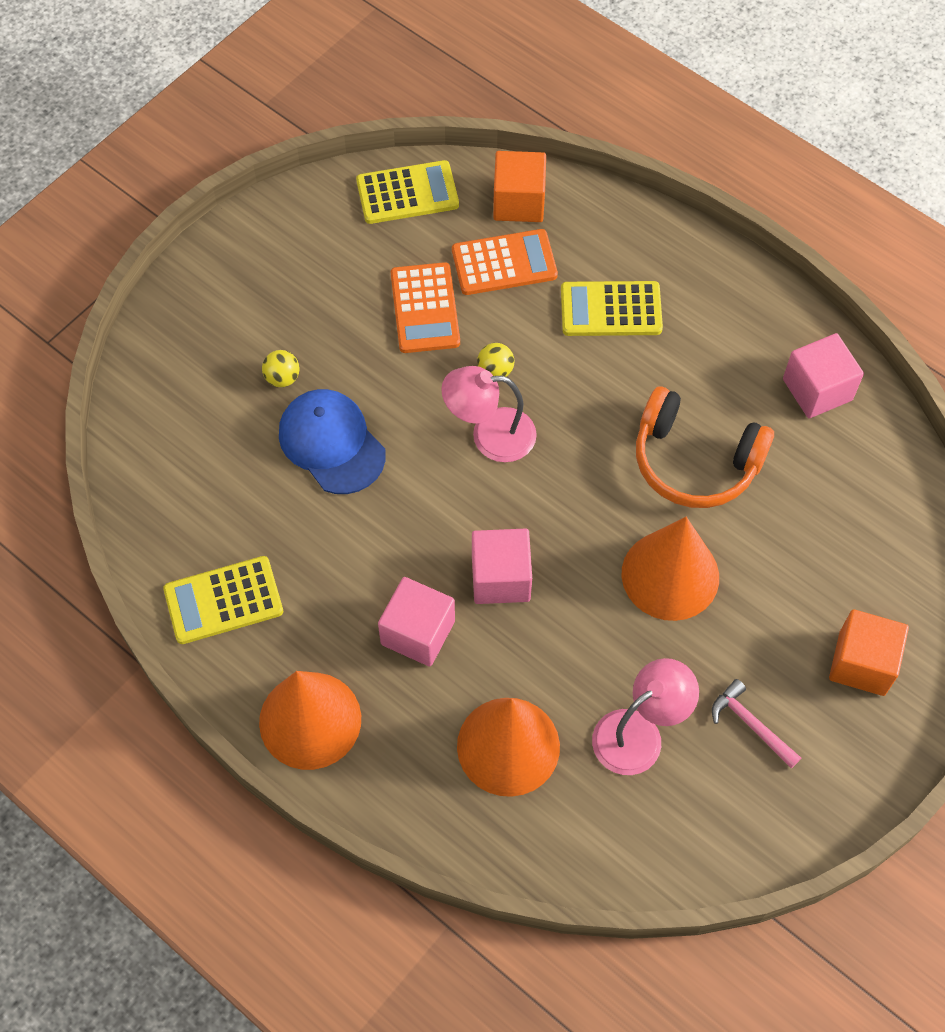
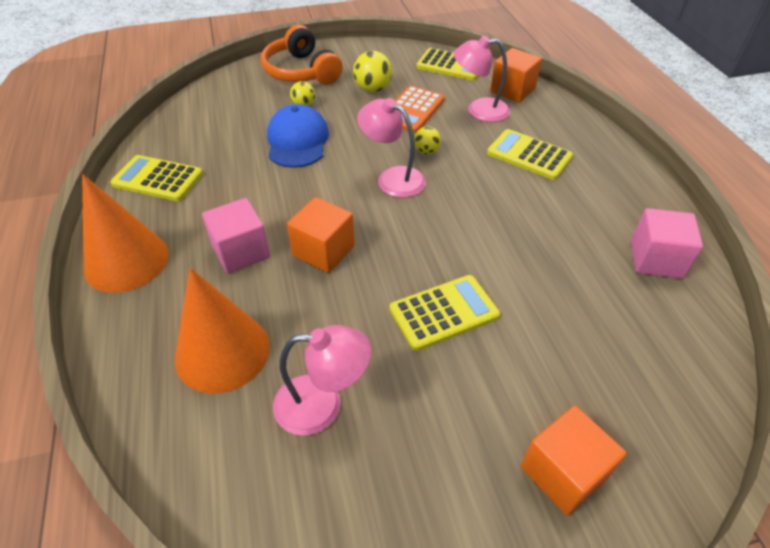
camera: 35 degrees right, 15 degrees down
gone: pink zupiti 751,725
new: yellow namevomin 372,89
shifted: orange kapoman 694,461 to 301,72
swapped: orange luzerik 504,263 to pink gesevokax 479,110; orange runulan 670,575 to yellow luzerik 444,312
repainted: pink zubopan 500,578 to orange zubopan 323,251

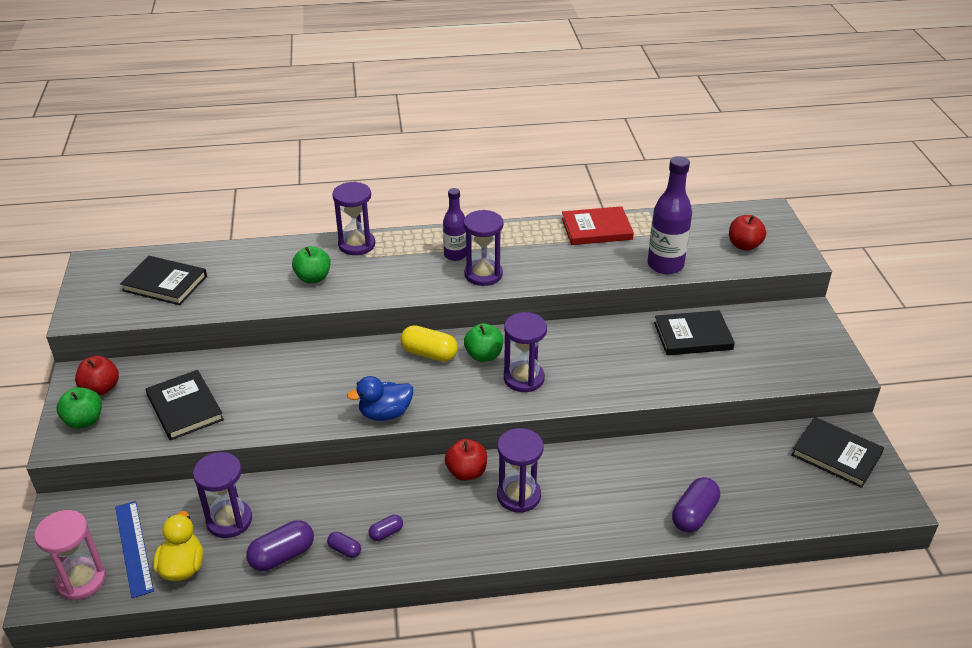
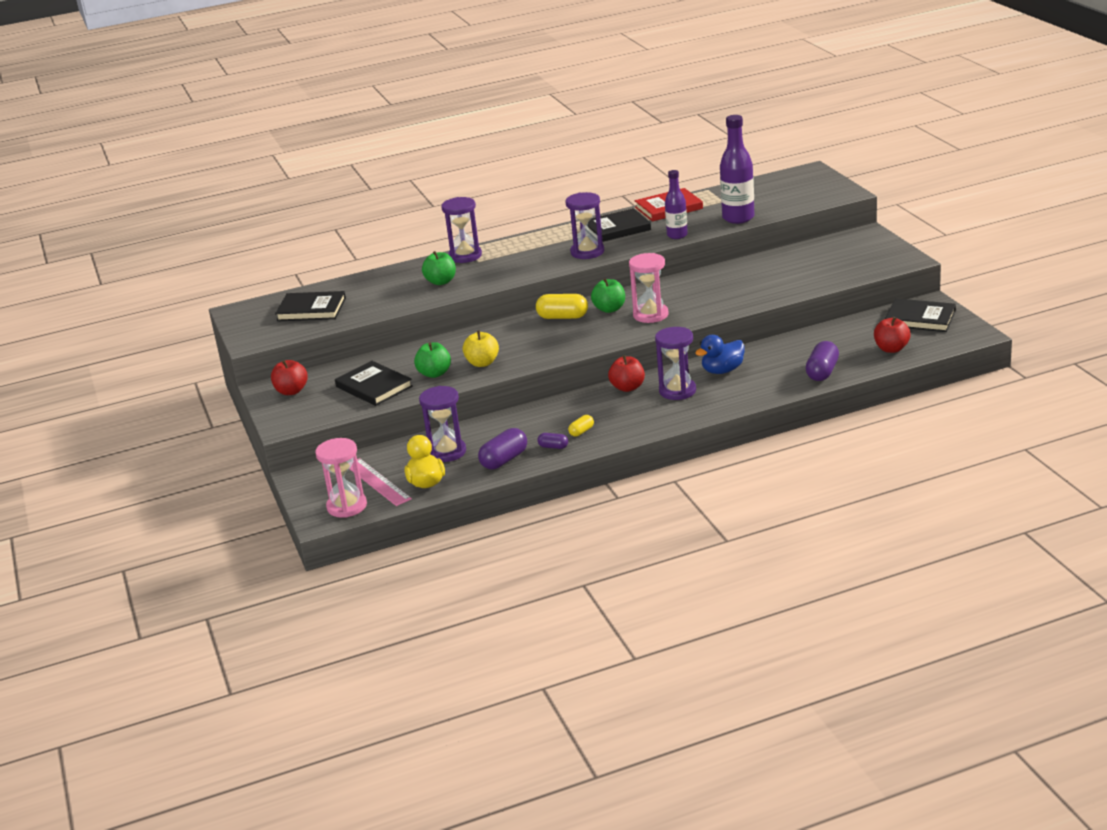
camera: 10 degrees left, 10 degrees down
new: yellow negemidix 482,363
shifted: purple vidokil 455,255 to 677,235; red negemidix 744,245 to 891,349; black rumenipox 693,336 to 616,229; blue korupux 385,413 to 722,370; green negemidix 84,421 to 434,374
repainted: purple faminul 524,378 to pink faminul 650,315; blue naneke 134,547 to pink naneke 377,482; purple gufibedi 386,533 to yellow gufibedi 581,431

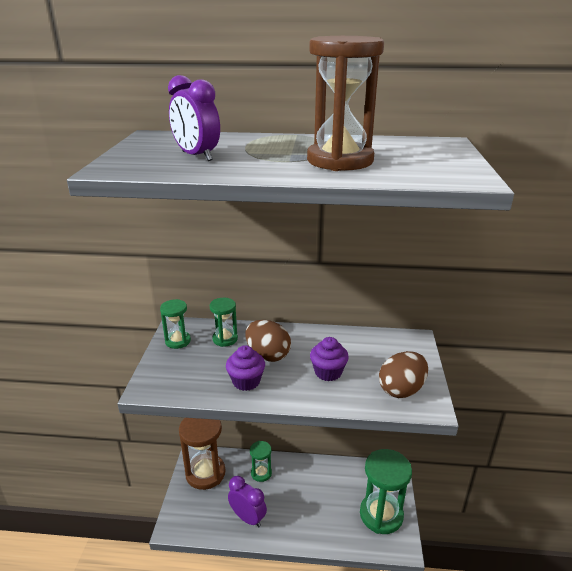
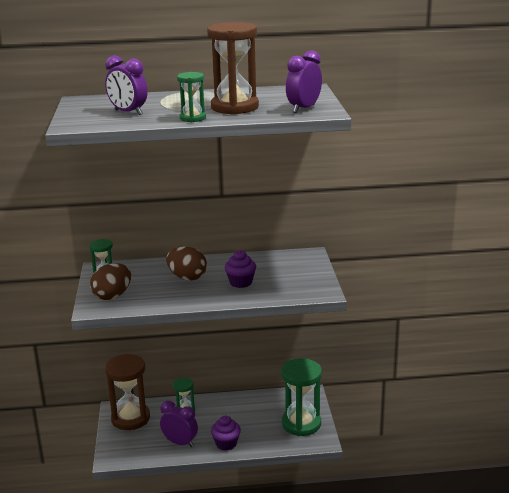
camera: 10 degrees left, 5 degrees down
new: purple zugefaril 304,109
shifted: green faminul 225,339 to 192,118; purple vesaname 246,381 to 226,443; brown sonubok 401,390 to 112,296

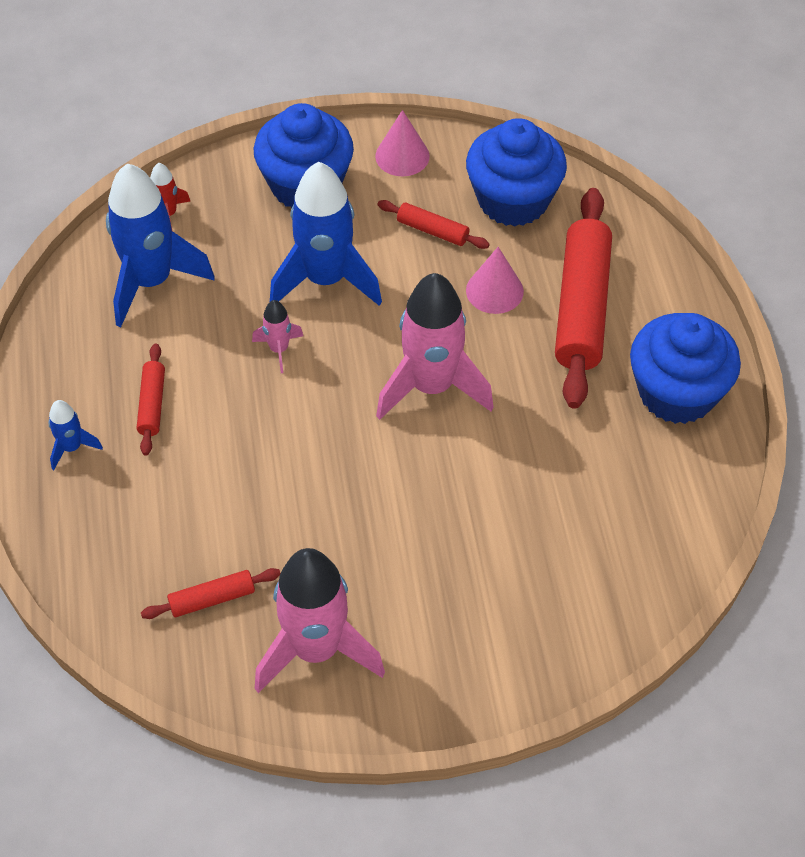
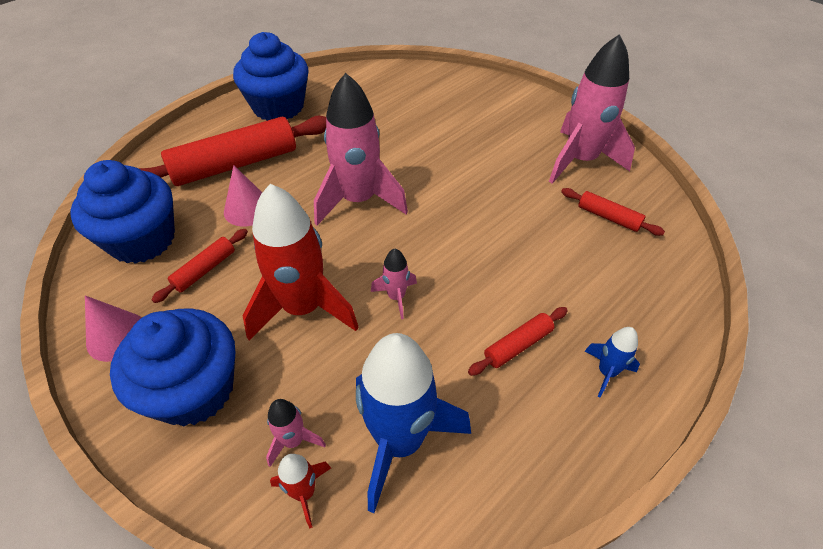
camera: 125 degrees left, 5 degrees down
new: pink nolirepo 293,441
repainted: blue nolirepo 326,279 to red nolirepo 303,308
rotated: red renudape 432,231 = 205,270 45 degrees clockwise

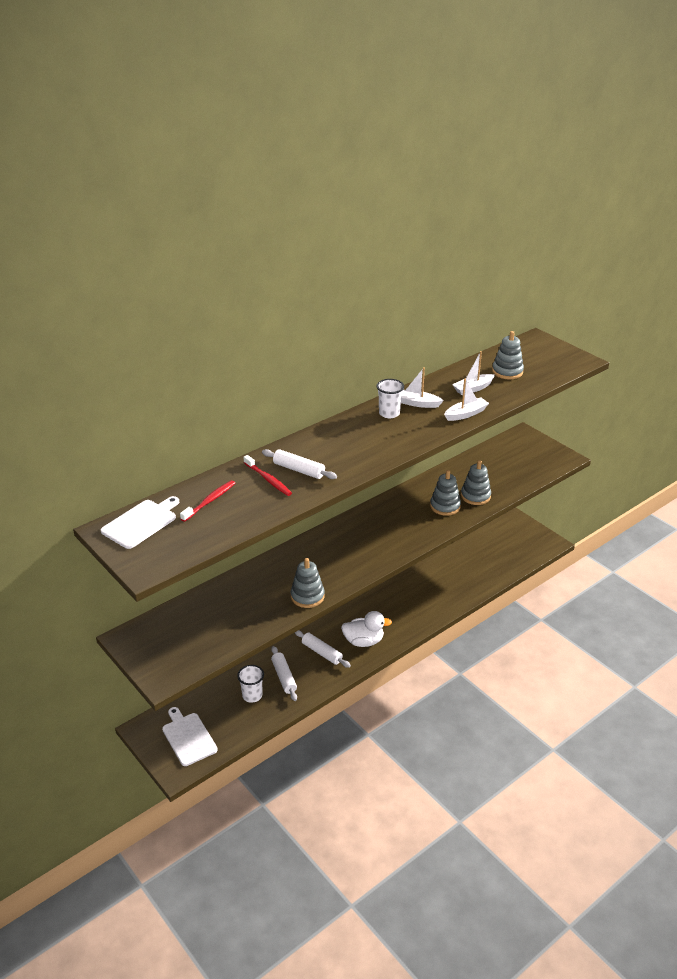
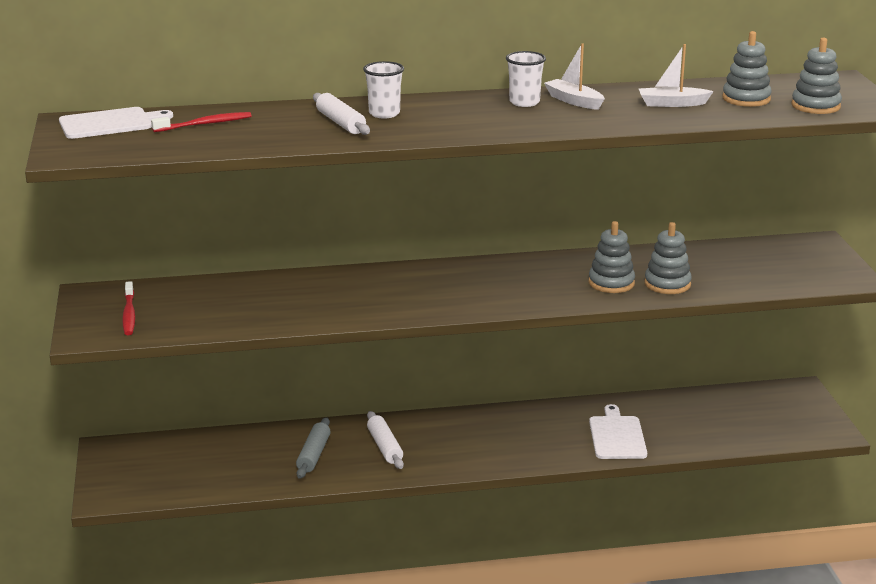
camera: 30 degrees right, 10 degrees down
gone: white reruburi 466,414; white korupux 363,641
shifted: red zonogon 268,480 to 129,314; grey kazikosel 307,596 to 815,106; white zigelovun 252,695 to 384,114; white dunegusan 188,737 to 617,436
repainted: white renudape 284,677 to grey renudape 314,455

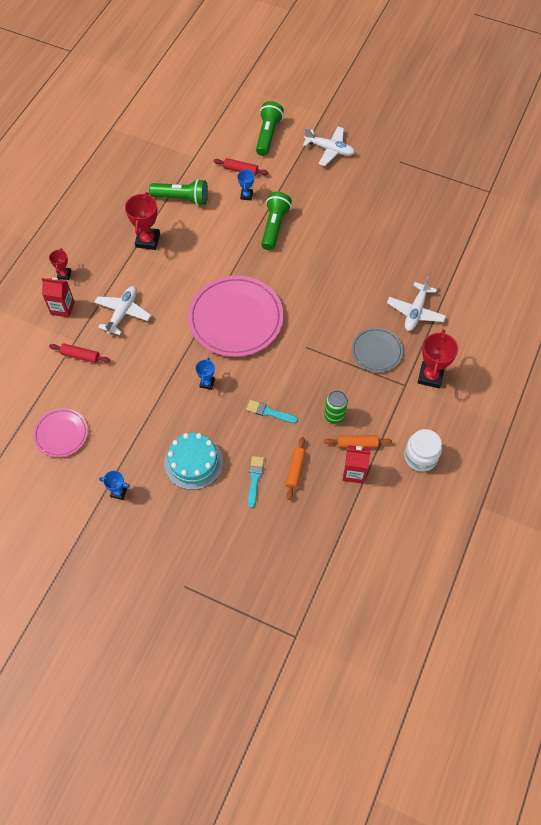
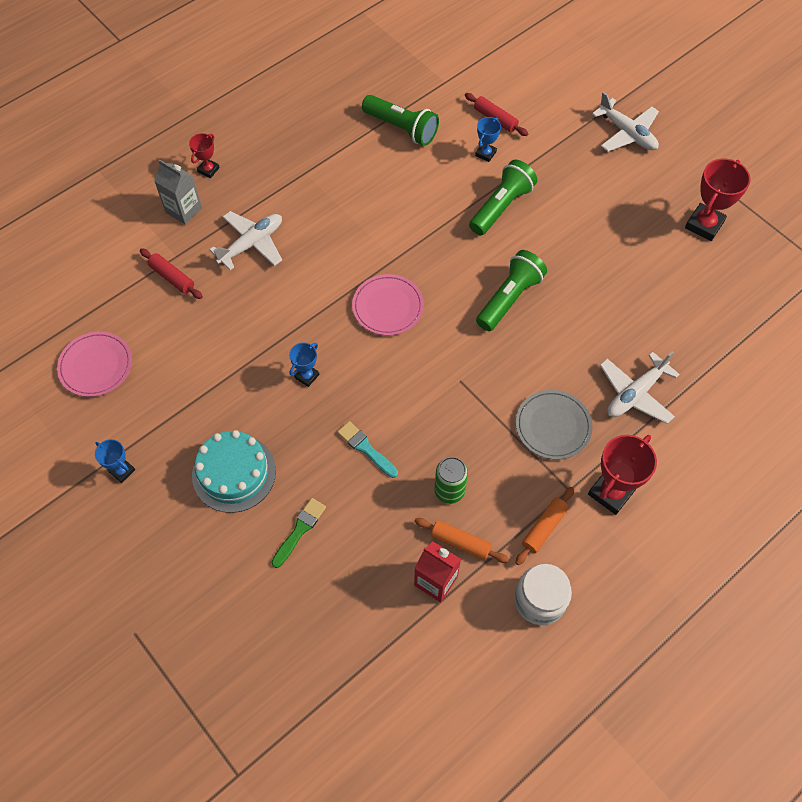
camera: 25 degrees right, 0 degrees up
shifted: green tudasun 268,135 to 509,298; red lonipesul 147,240 to 704,225; orange renudape 295,470 to 544,528
repainted: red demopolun 62,308 to grey demopolun 184,210; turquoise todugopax 254,479 to green todugopax 299,530
scaled: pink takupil 235,318 = 388,307 x0.53

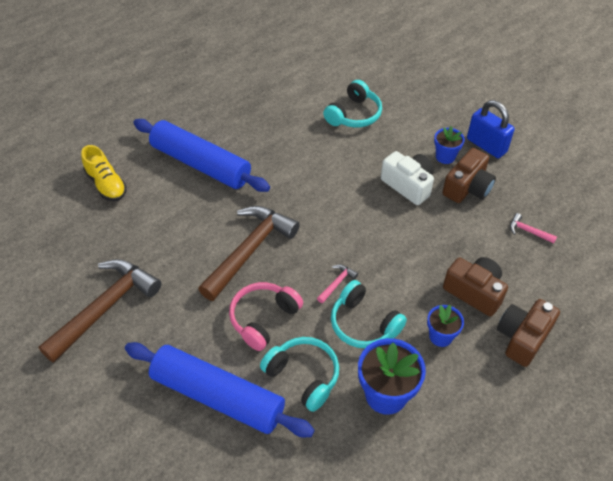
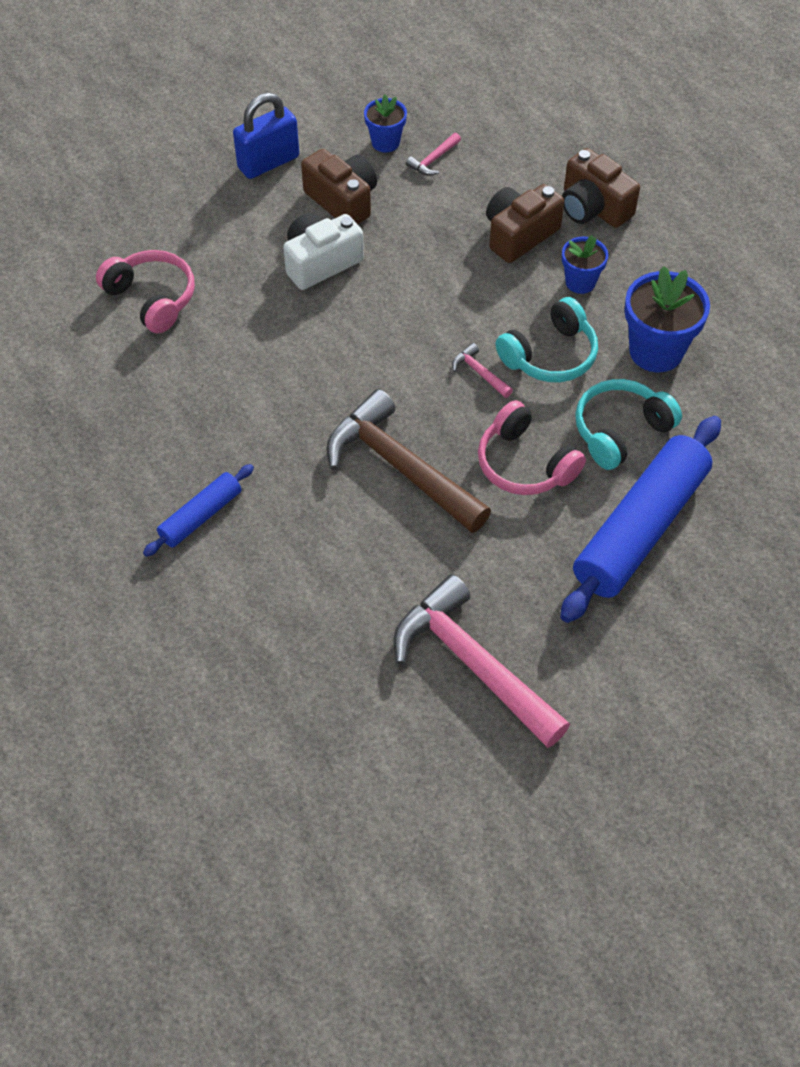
camera: 80 degrees left, 5 degrees up
gone: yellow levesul 106,184
shifted: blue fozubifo 445,157 to 385,142
repainted: turquoise kapoman 354,114 to pink kapoman 152,298; brown zupiti 105,308 to pink zupiti 473,664
scaled: blue renudape 201,164 = 201,516 x0.50

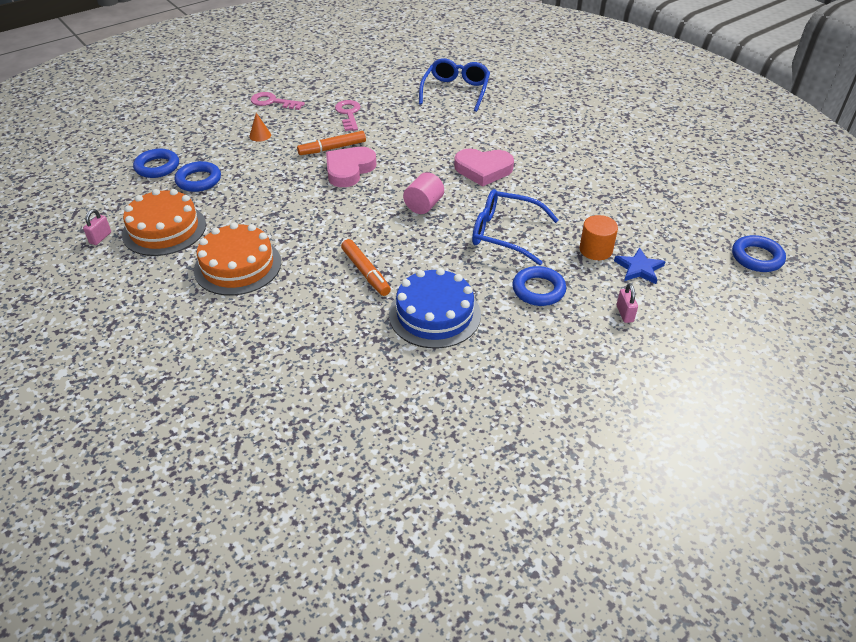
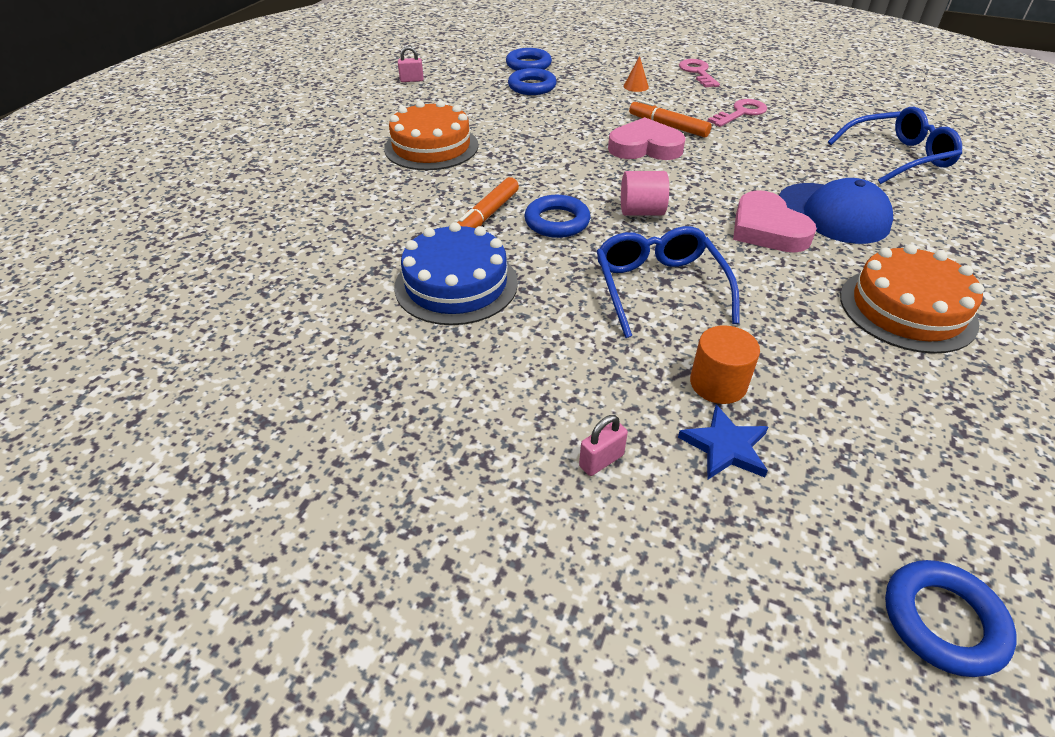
camera: 60 degrees right, 0 degrees up
new: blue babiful 833,213
shifted: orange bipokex 164,229 to 907,309; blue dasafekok 538,290 to 557,222

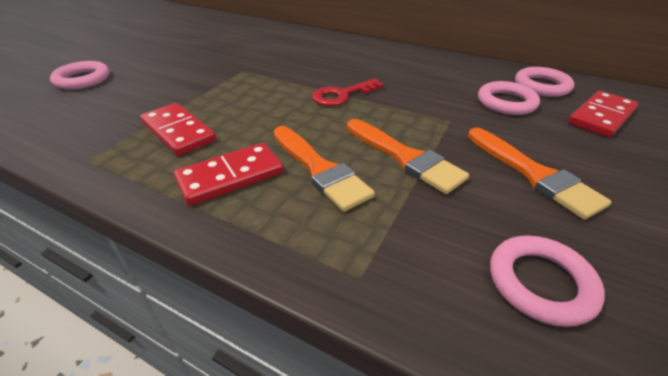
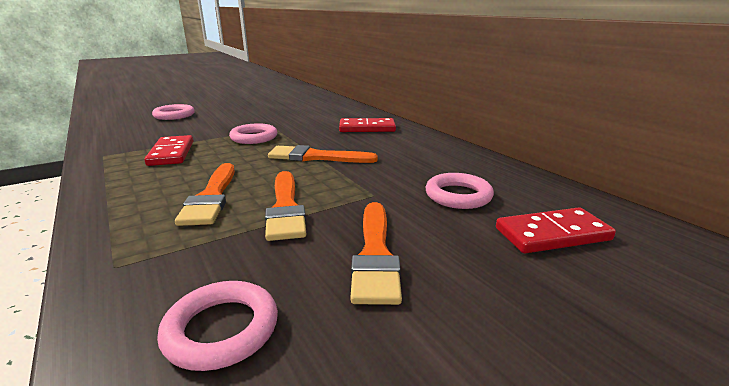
camera: 30 degrees right, 15 degrees down
shifted: pink dasafekok 541,86 to 254,137; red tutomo 230,176 to 367,128
swapped: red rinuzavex 342,95 to orange todugopax 316,157

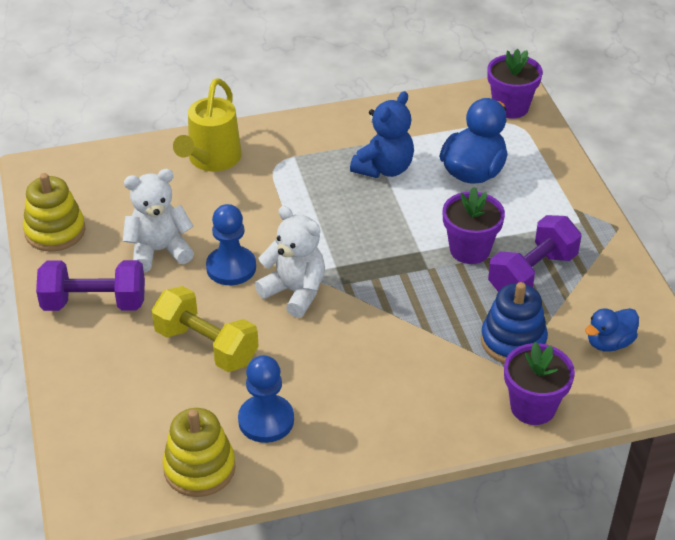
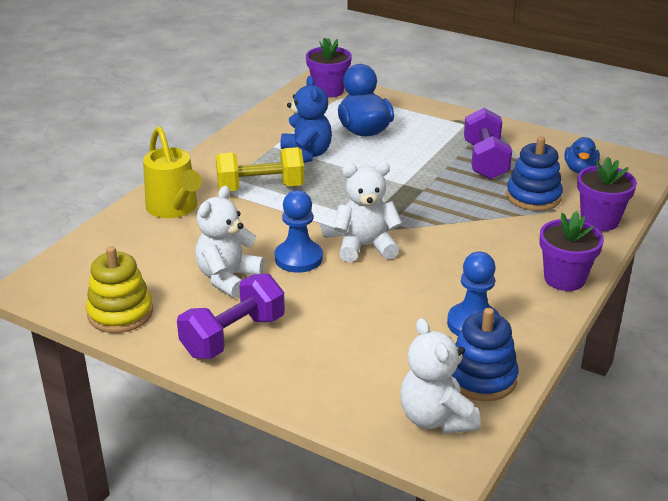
camera: 45 degrees left, 10 degrees down
new: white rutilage 436,418
shifted: purple fozubifo 469,250 to 564,279; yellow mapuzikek 206,346 to 260,188
repainted: yellow kazikosel 199,468 to blue kazikosel 481,378

